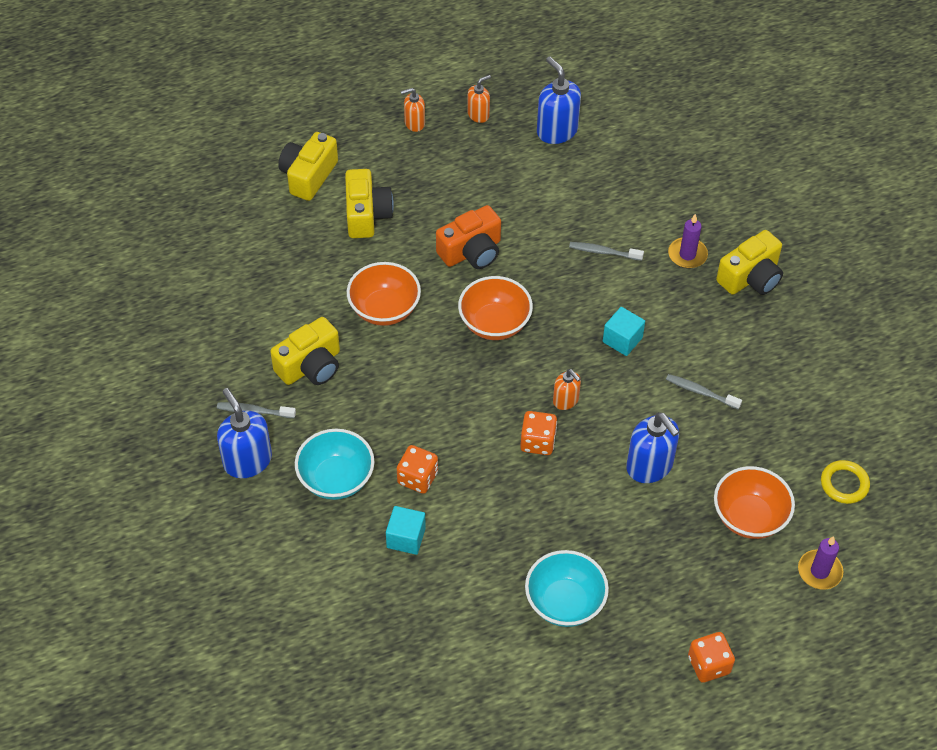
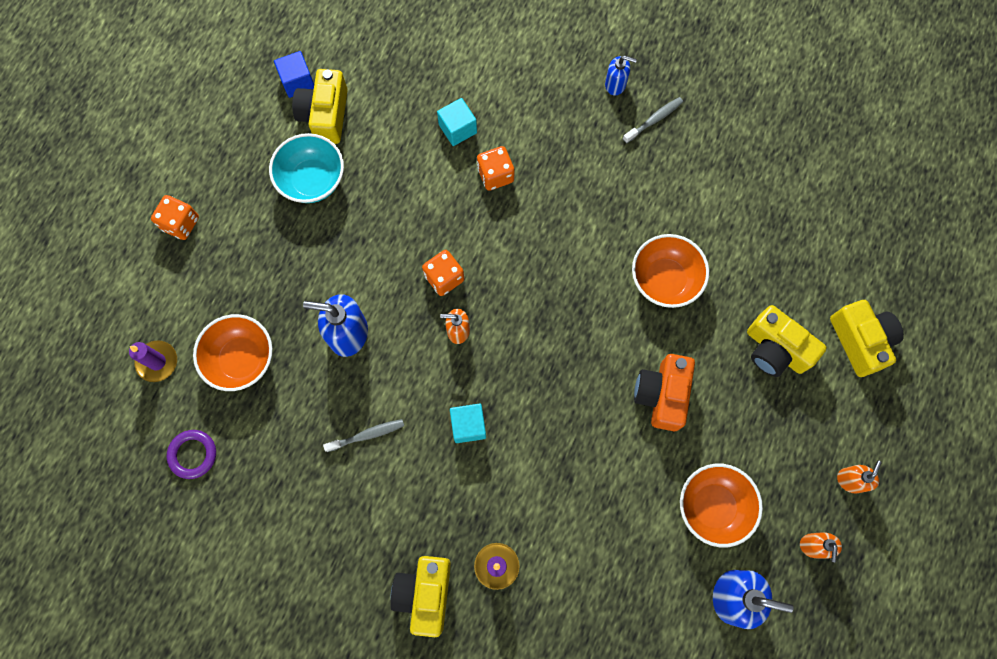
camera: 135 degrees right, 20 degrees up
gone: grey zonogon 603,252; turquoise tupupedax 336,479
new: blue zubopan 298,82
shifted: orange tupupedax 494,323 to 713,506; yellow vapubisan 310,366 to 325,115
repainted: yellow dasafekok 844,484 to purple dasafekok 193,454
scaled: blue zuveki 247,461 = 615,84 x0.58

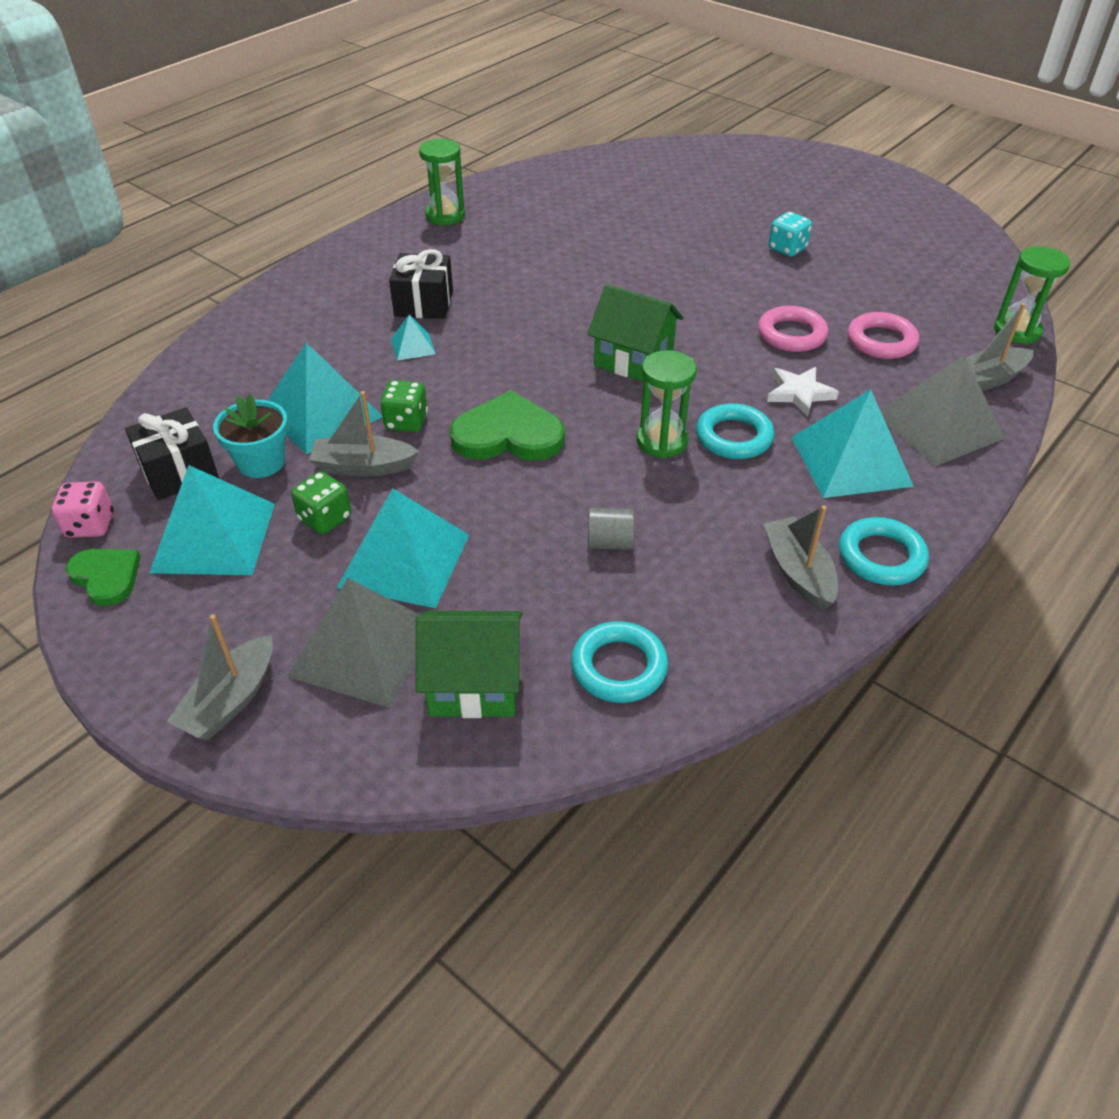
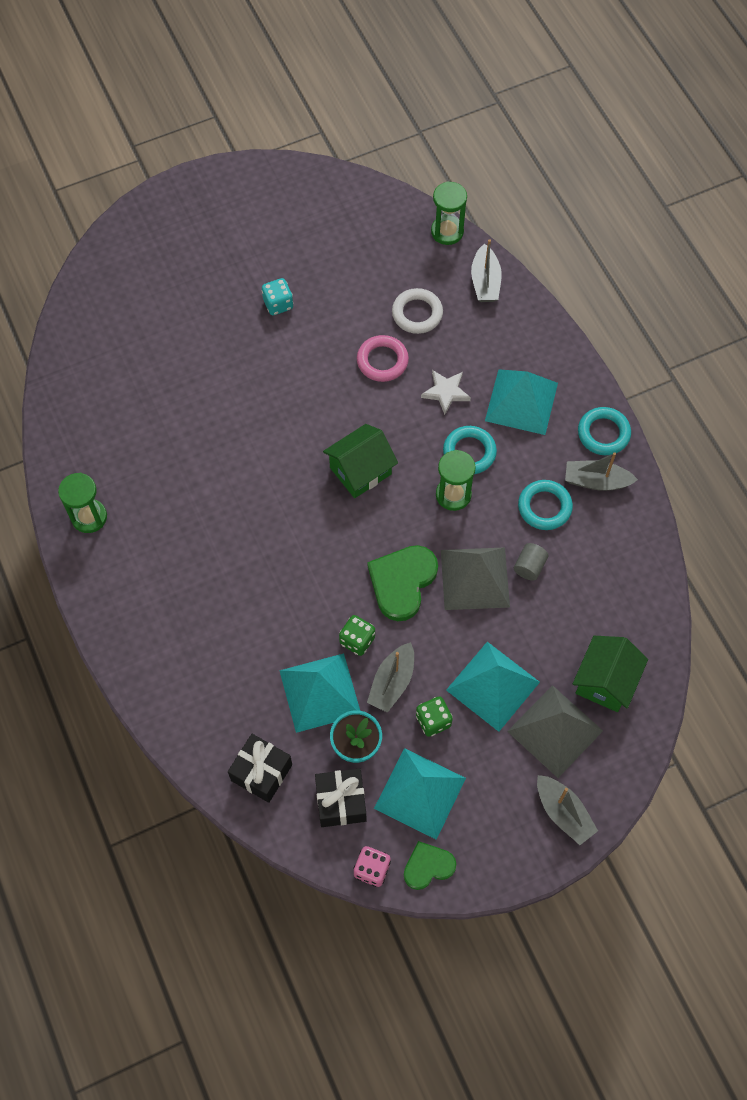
camera: 65 degrees left, 20 degrees up
gone: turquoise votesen 412,346
shifted: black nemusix 423,303 to 261,772; grey votesen 939,426 to 475,578; turquoise dasafekok 619,667 to 544,507
repainted: pink dasafekok 881,341 to white dasafekok 417,313

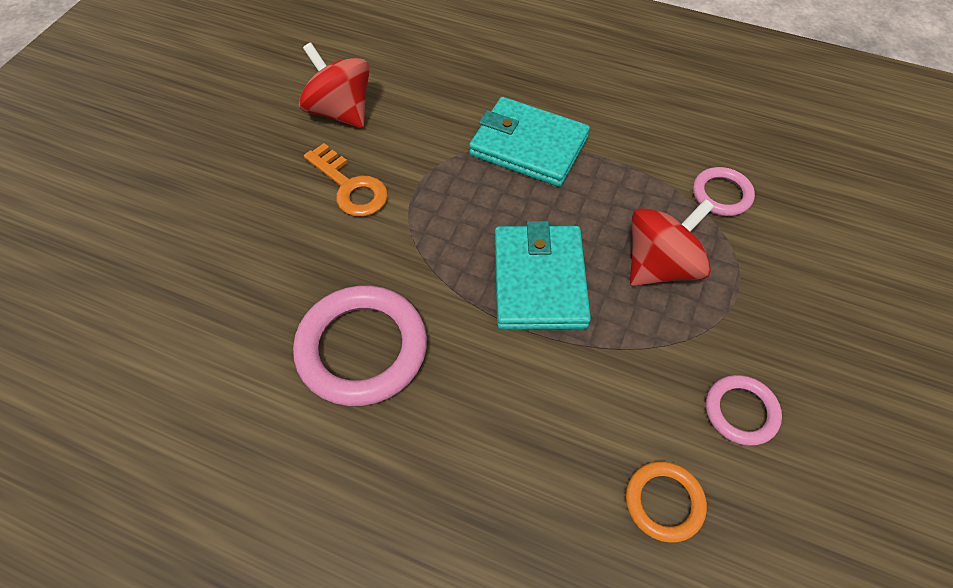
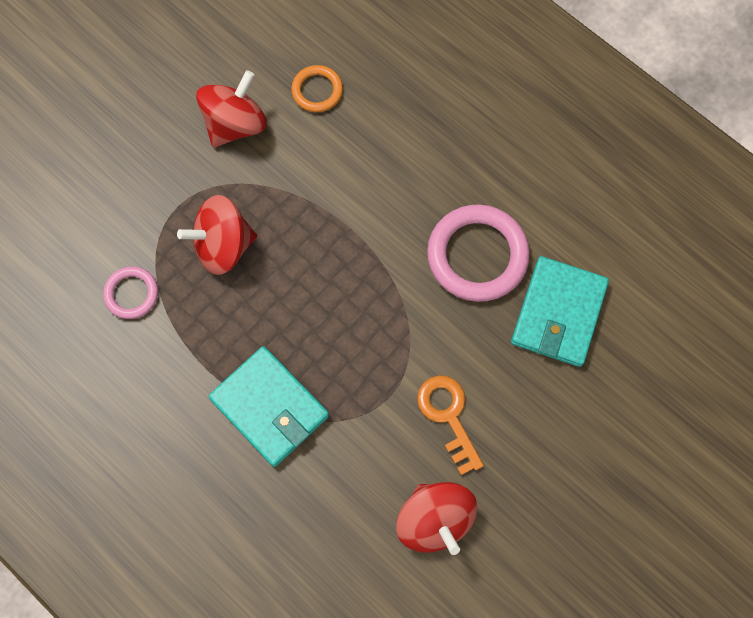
camera: 160 degrees left, 15 degrees up
shifted: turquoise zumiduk 539,281 to 558,313
swapped: pink dasafekok 741,412 to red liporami 235,124

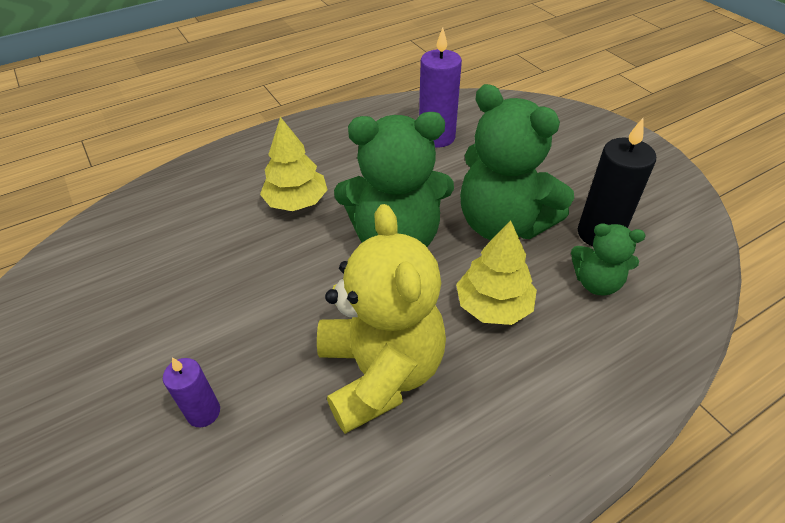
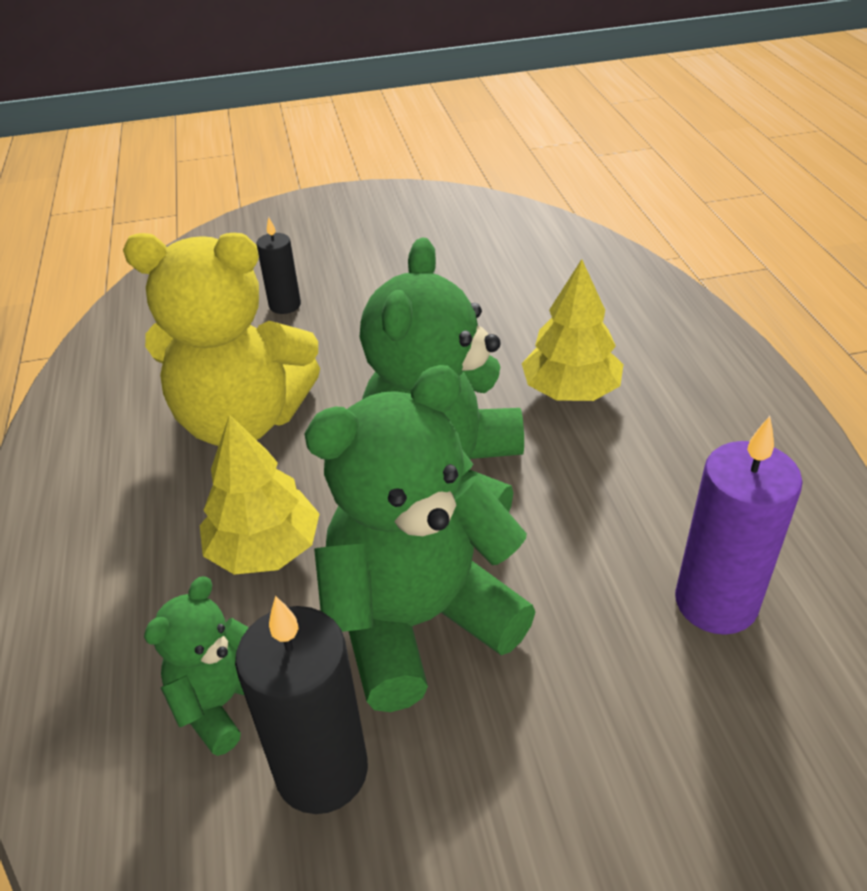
camera: 110 degrees right, 5 degrees down
repainted: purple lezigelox 203,412 to black lezigelox 285,305

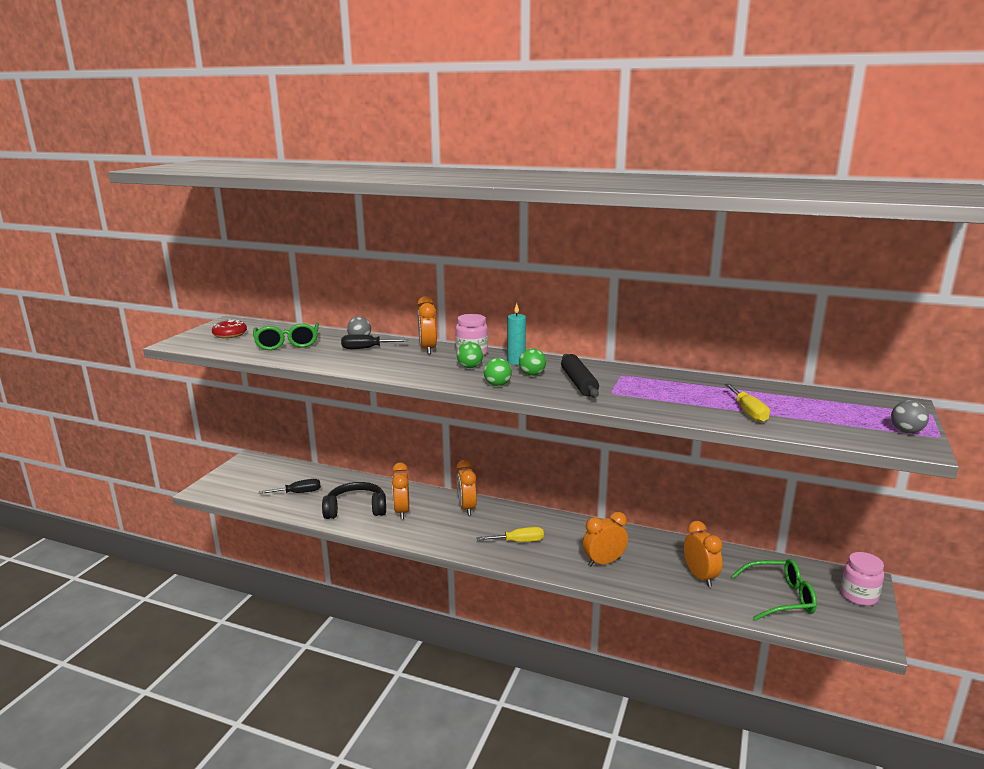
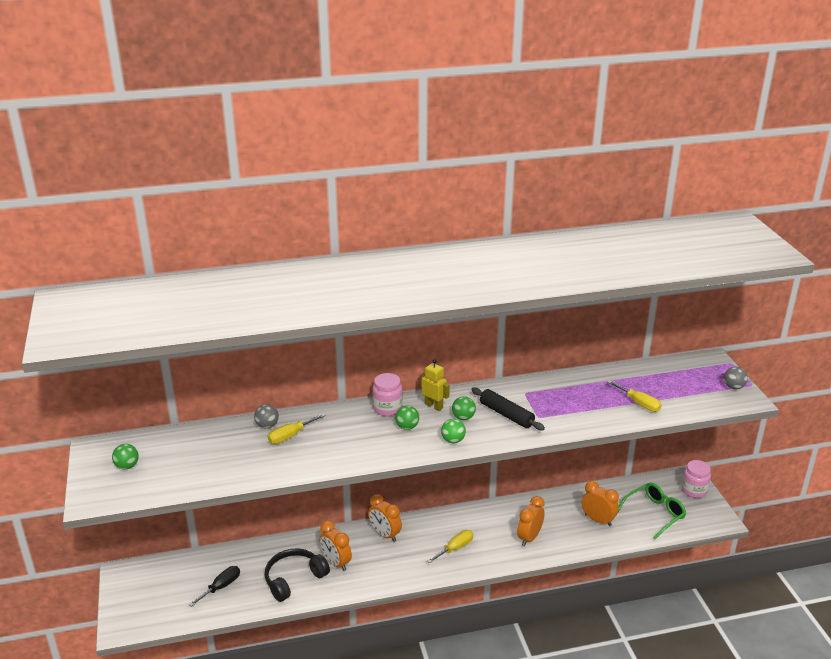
camera: 35 degrees left, 10 degrees up
gone: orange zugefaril 428,349; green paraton 287,344
swapped: turquoise lezigelox 516,361 to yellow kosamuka 434,406; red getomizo 230,334 to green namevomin 127,466
repainted: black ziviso 366,348 to yellow ziviso 290,436

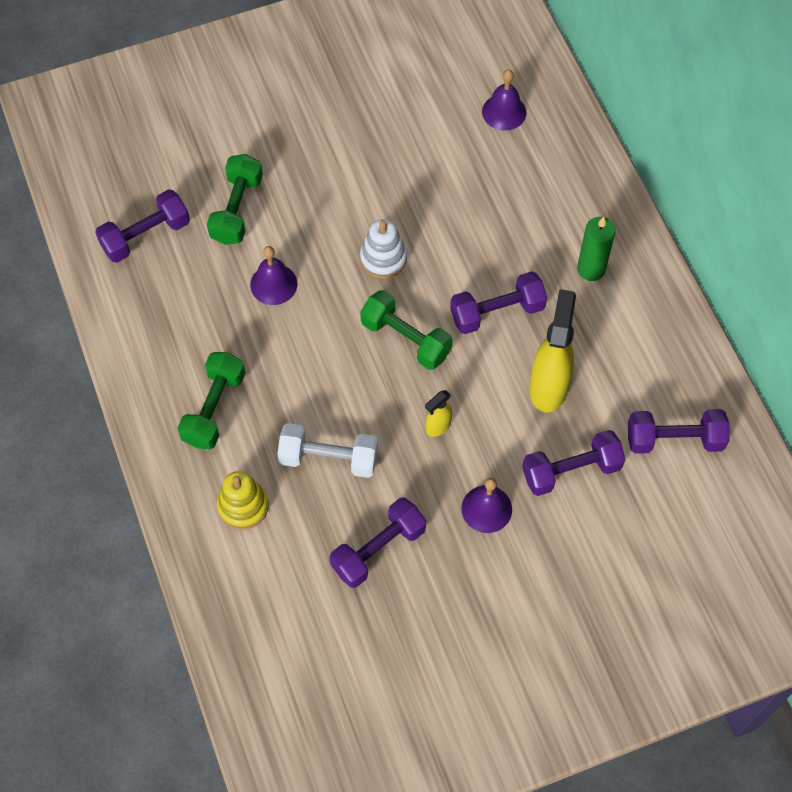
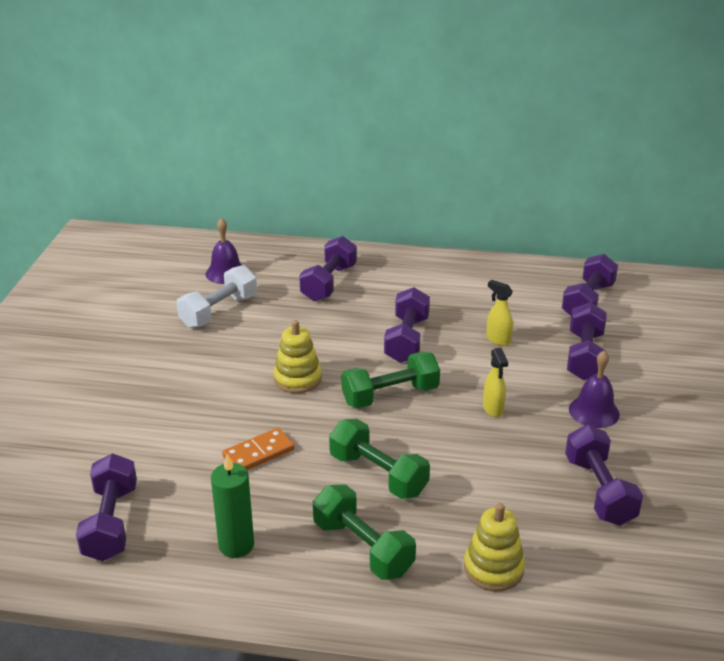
camera: 60 degrees left, 30 degrees down
new: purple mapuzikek 329,283
shifted: green mapuzikek 237,210 to 378,474; green lezigelox 591,269 to 236,545; white mapuzikek 329,458 to 219,311
swapped: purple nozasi 273,284 to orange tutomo 258,453
repainted: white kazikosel 383,258 to yellow kazikosel 297,379
scaled: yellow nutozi 548,387 = 498,340 x0.50

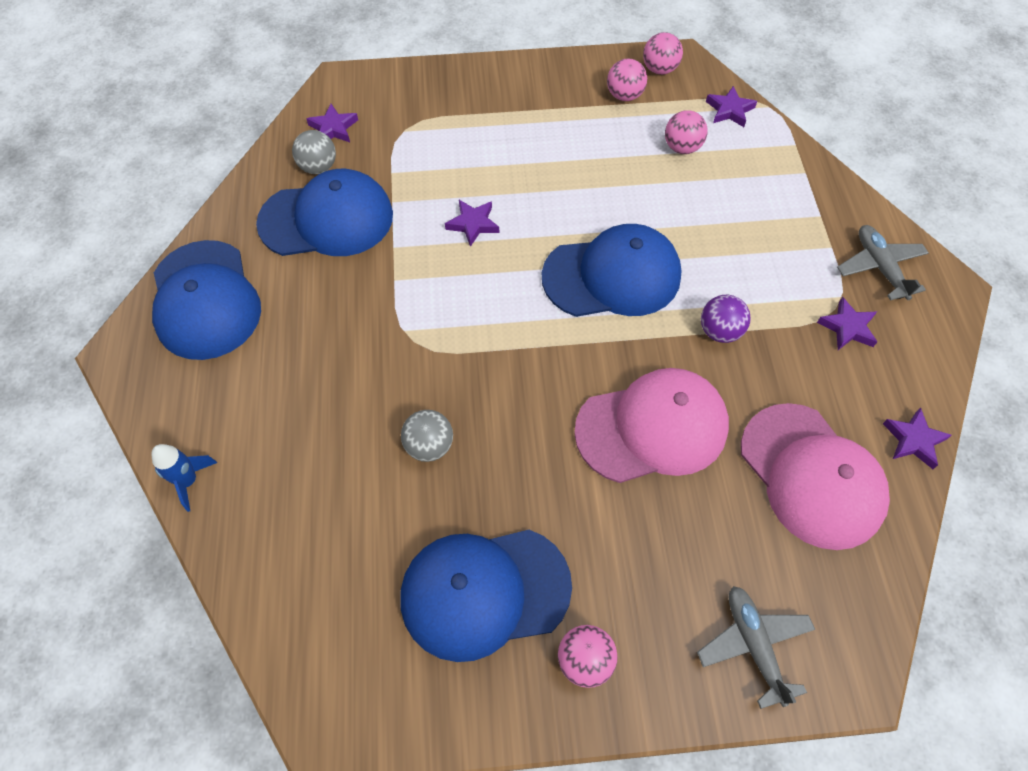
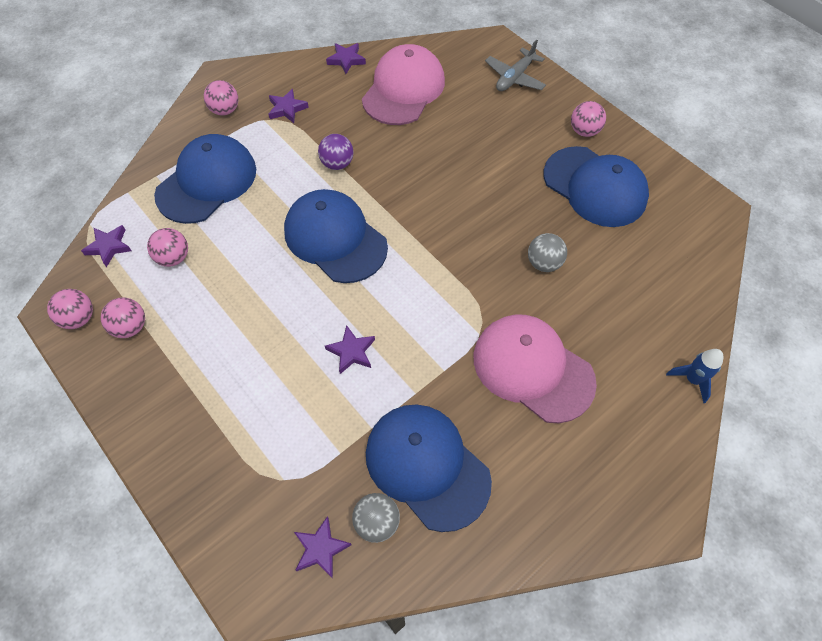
camera: 125 degrees left, 0 degrees up
shifted: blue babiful 205,300 to 207,182; pink babiful 652,428 to 532,369
swapped: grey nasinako 879,267 to pink namevomin 225,110

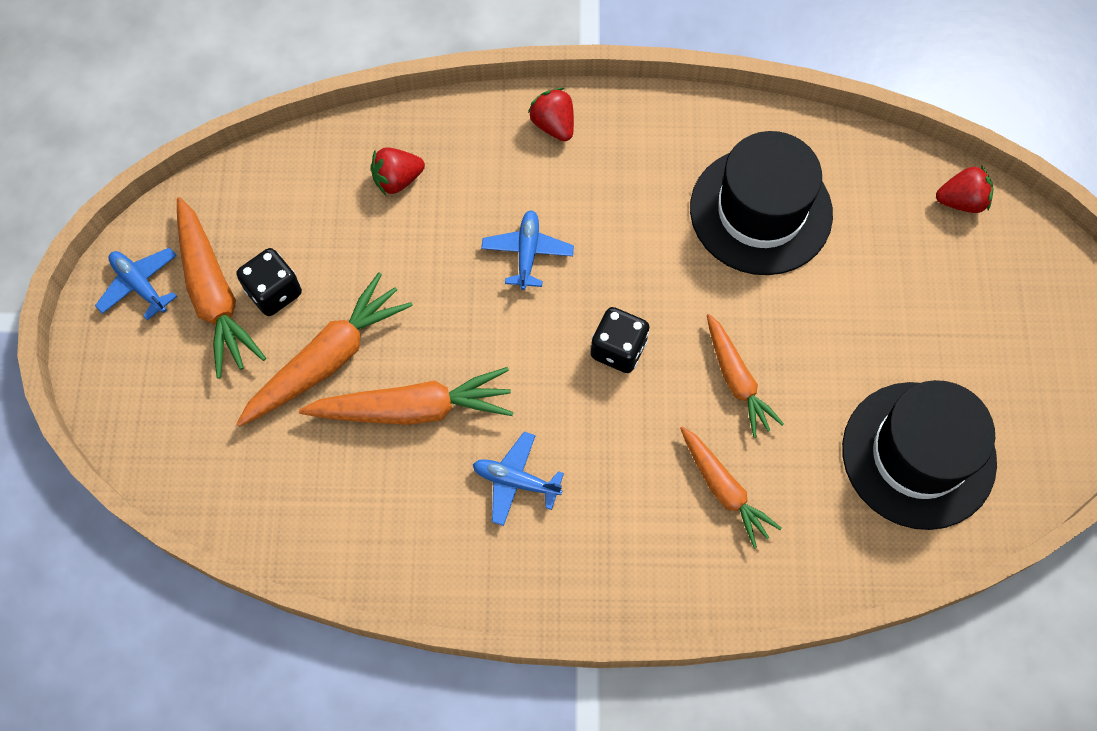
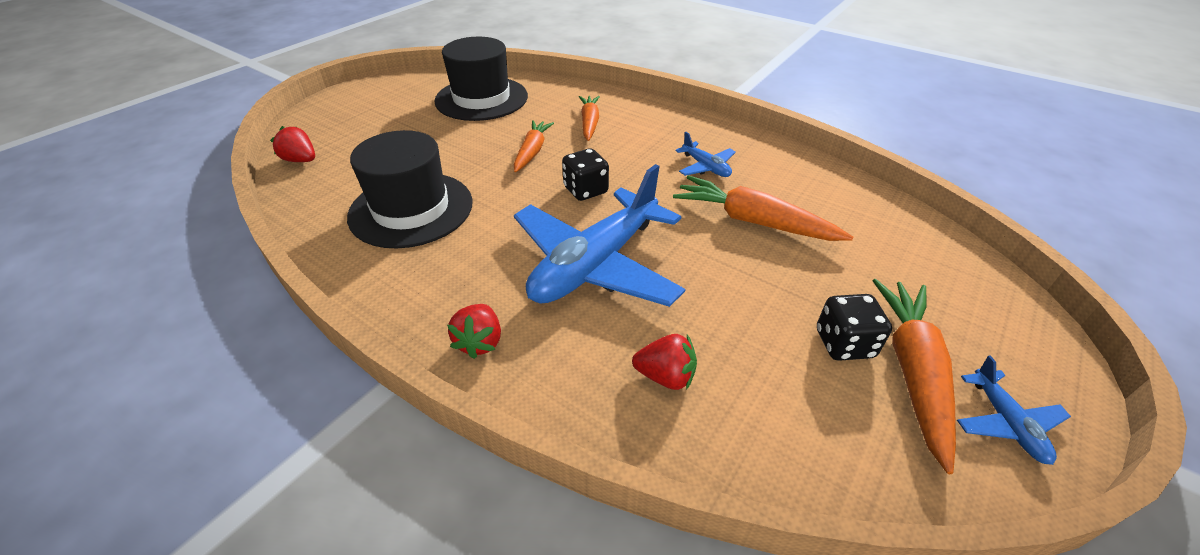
camera: 145 degrees left, 25 degrees down
gone: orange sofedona 327,359
scaled: blue nasinako 527,253 = 596,264 x2.30

